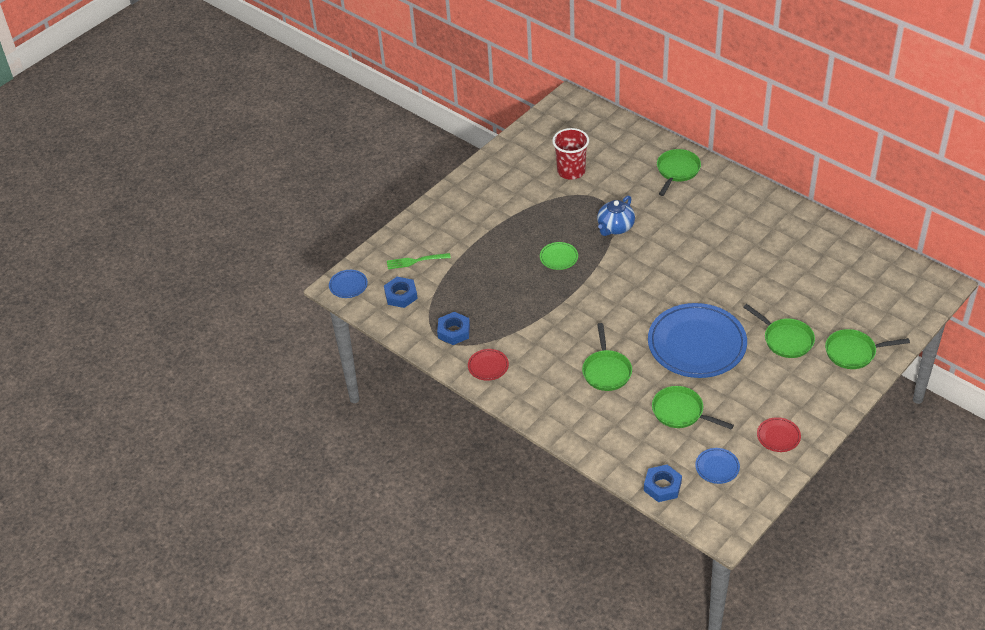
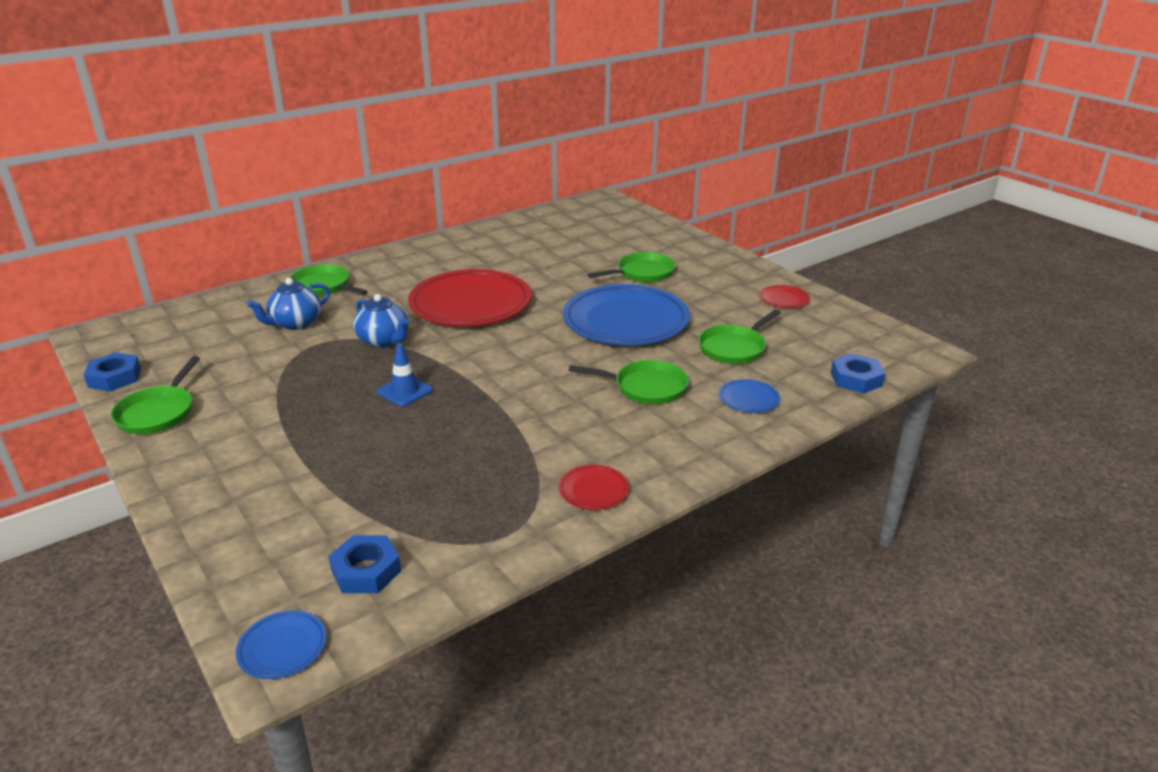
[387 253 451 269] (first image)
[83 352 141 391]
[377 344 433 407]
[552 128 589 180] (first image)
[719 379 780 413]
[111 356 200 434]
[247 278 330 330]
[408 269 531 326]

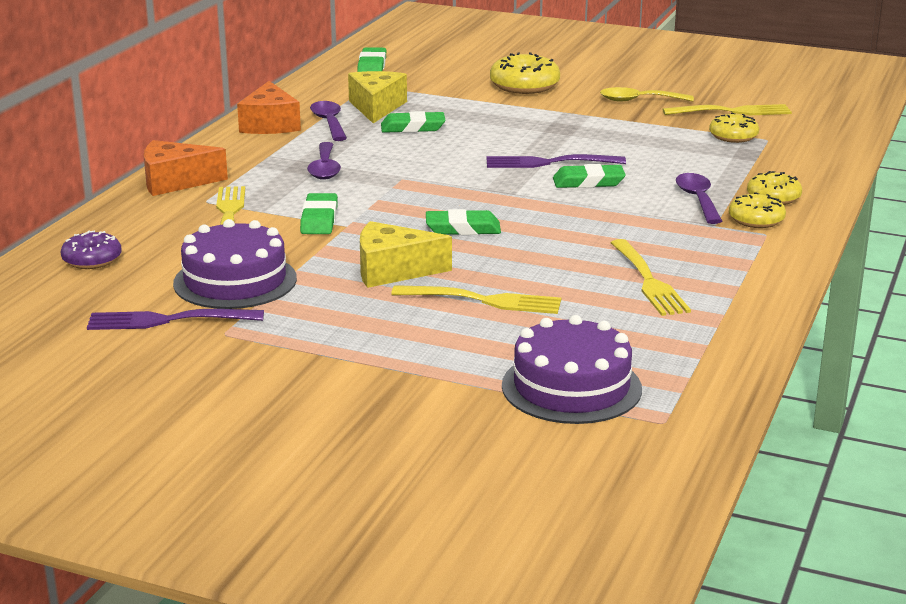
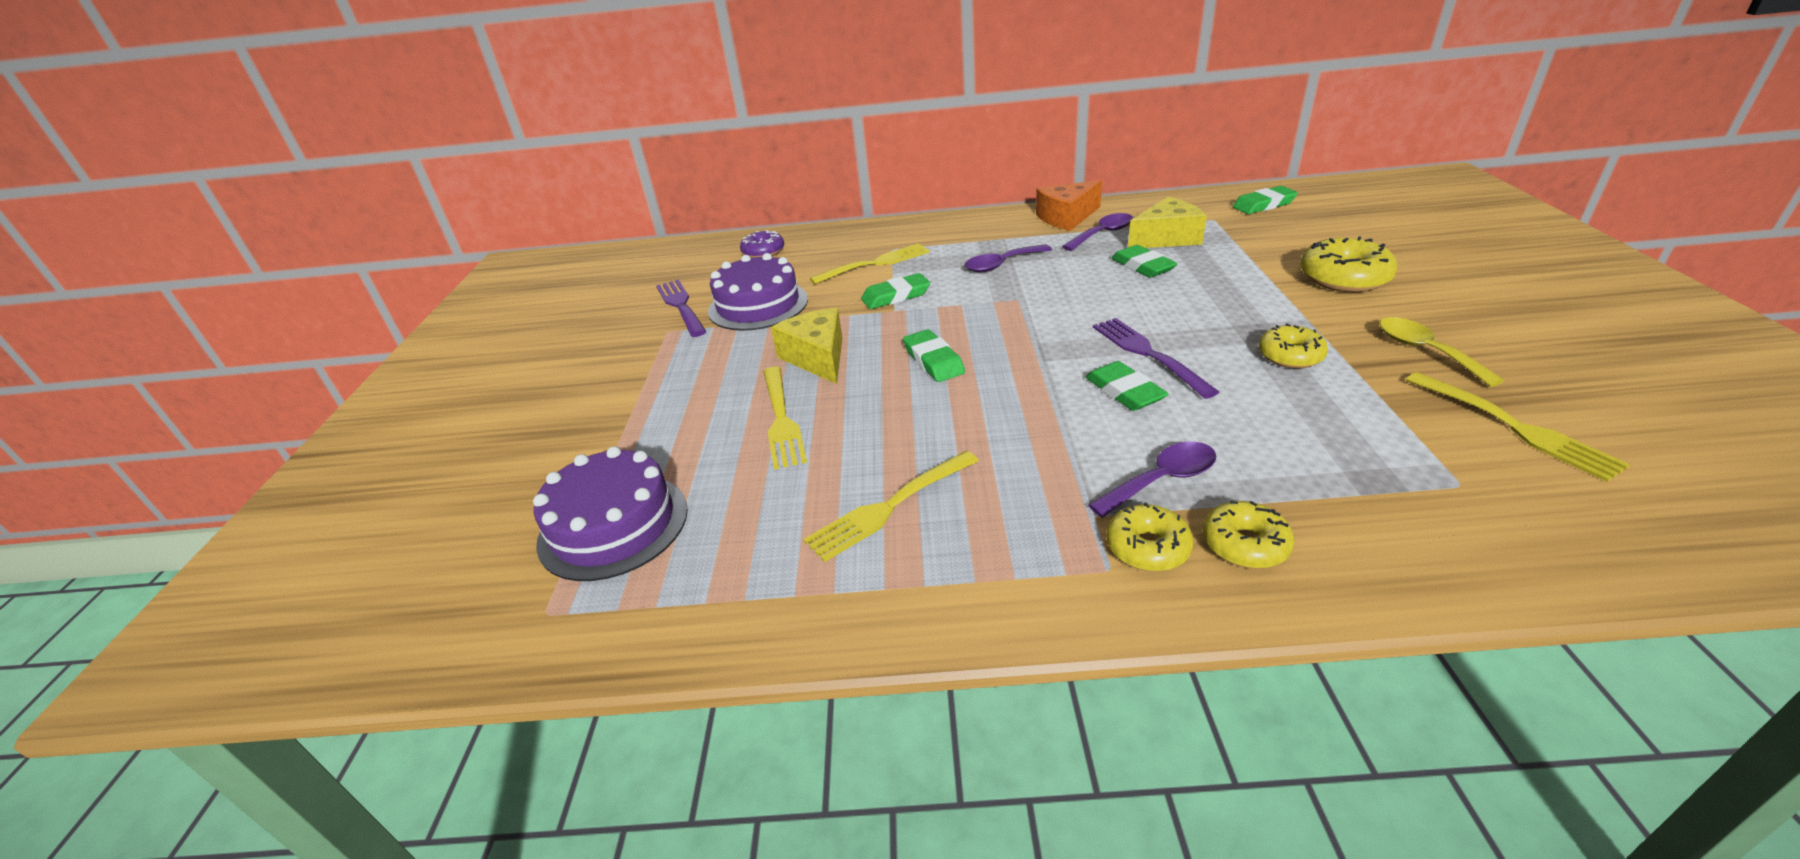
[144 140 228 196] (first image)
[1259 324 1328 369]

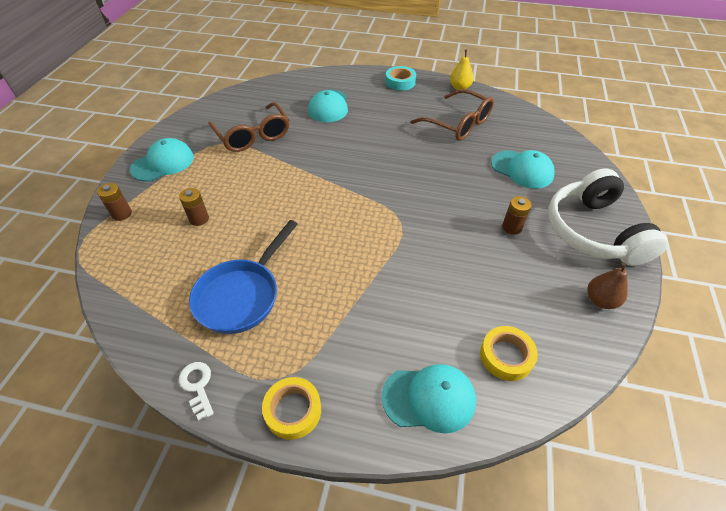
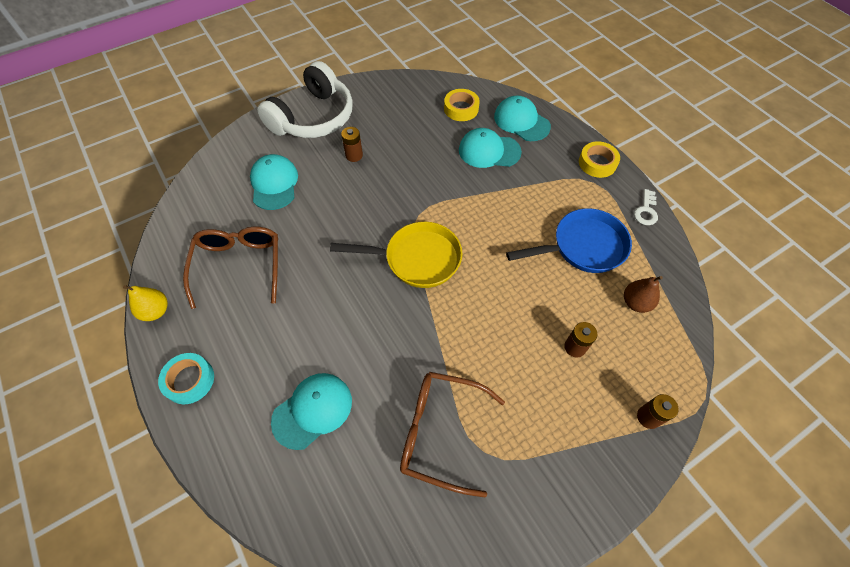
[459 128 522 168]
[400 372 505 497]
[624 276 663 313]
[330 222 463 288]

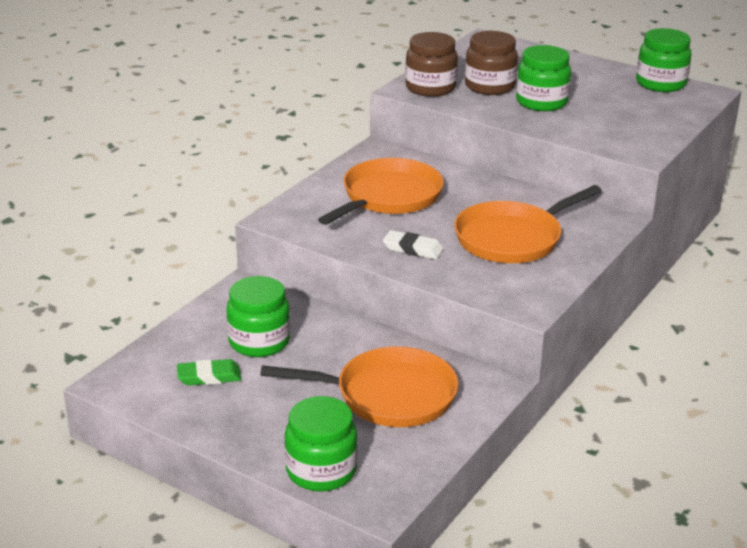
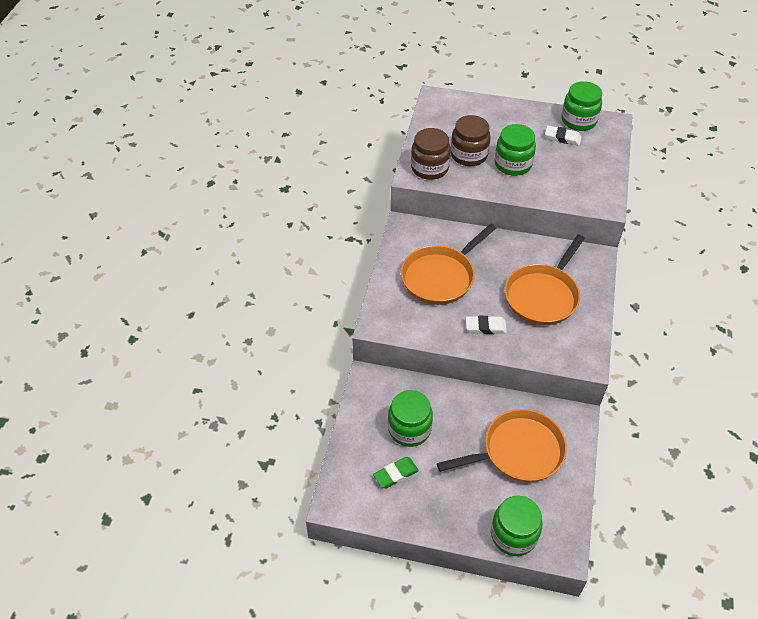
[401 224 496 305]
[545 126 582 146]

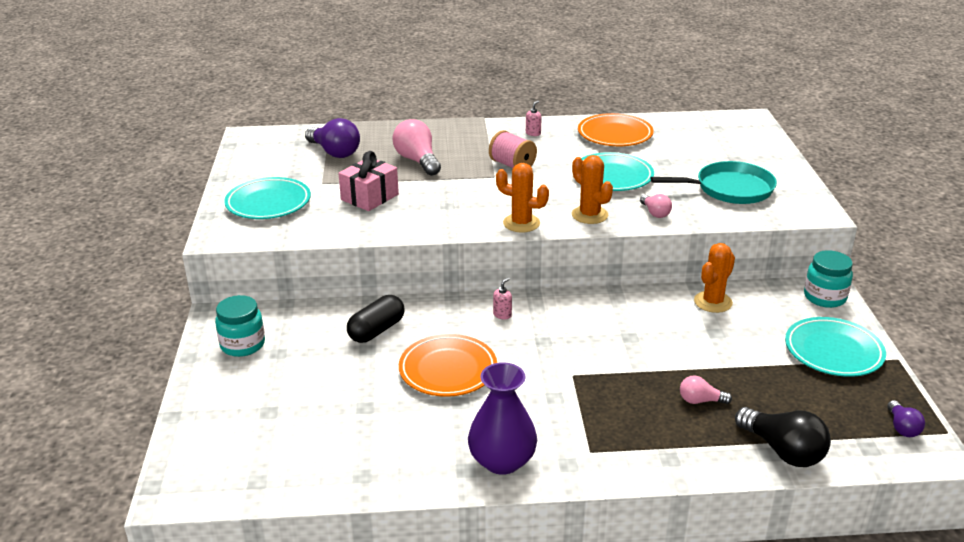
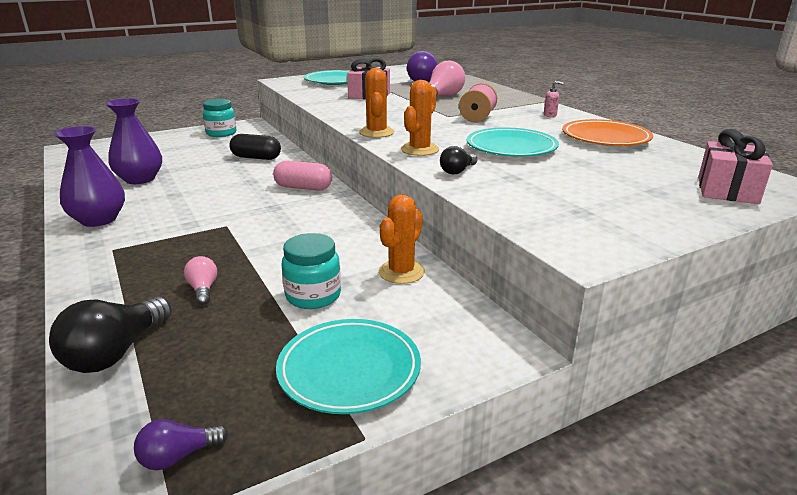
[399 334 497 397] (first image)
[273 161 332 191]
[440 146 478 174]
[651 161 777 204] (first image)
[379 194 425 284]
[281 233 341 309]
[105 98 162 184]
[698 129 773 204]

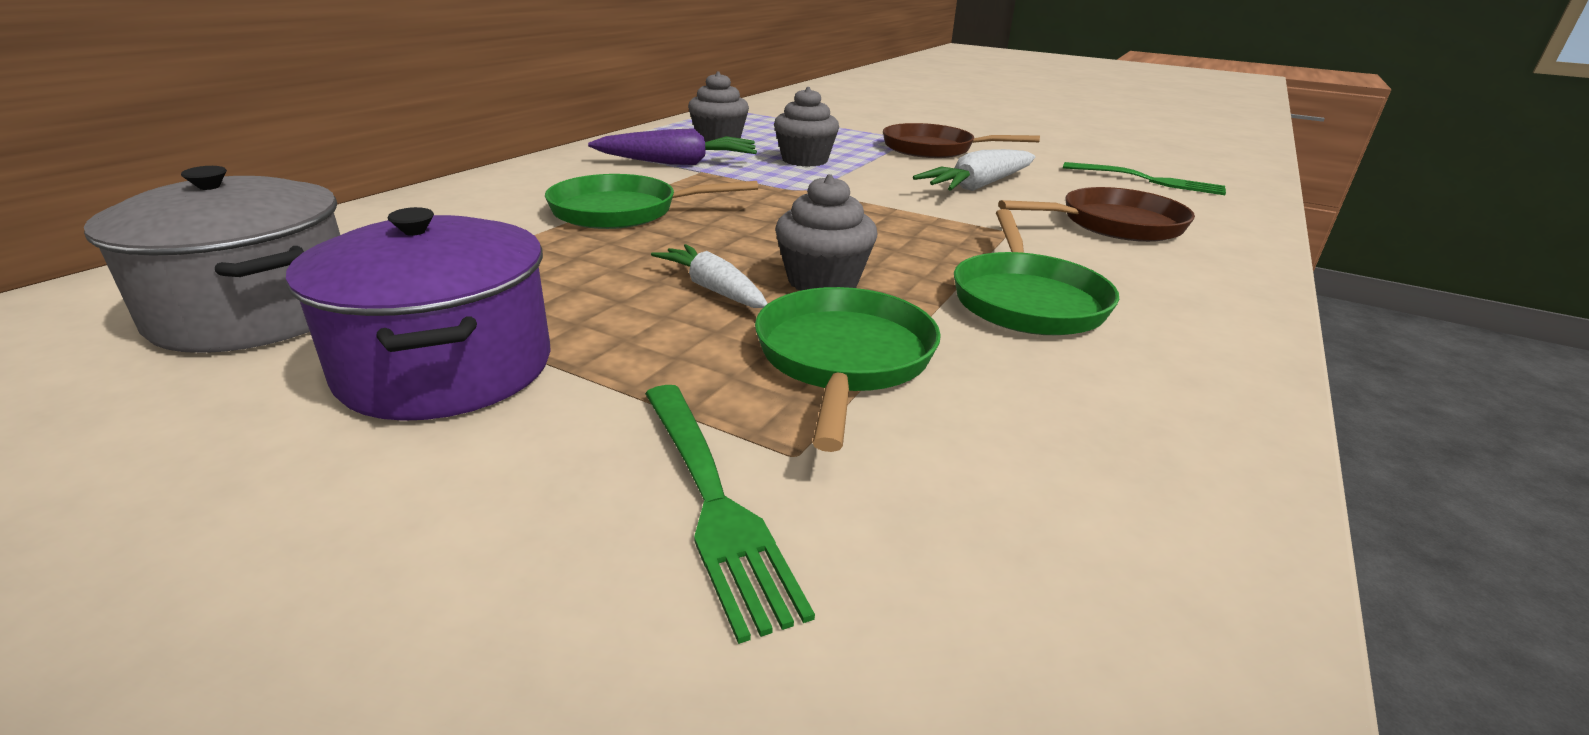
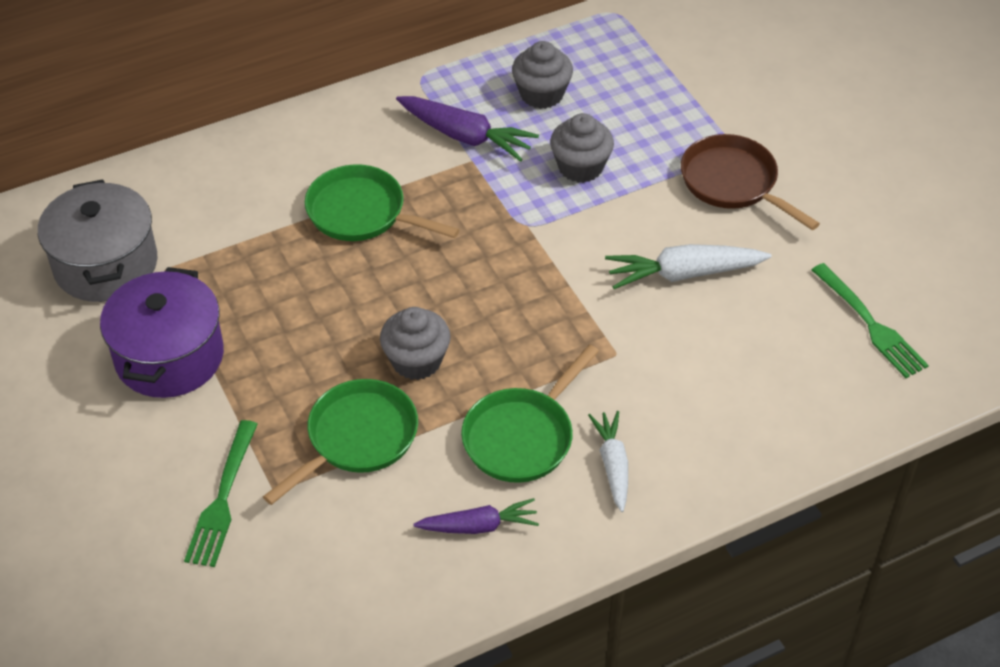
[588 411 628 512]
[998 187 1195 242] (first image)
[413 498 539 534]

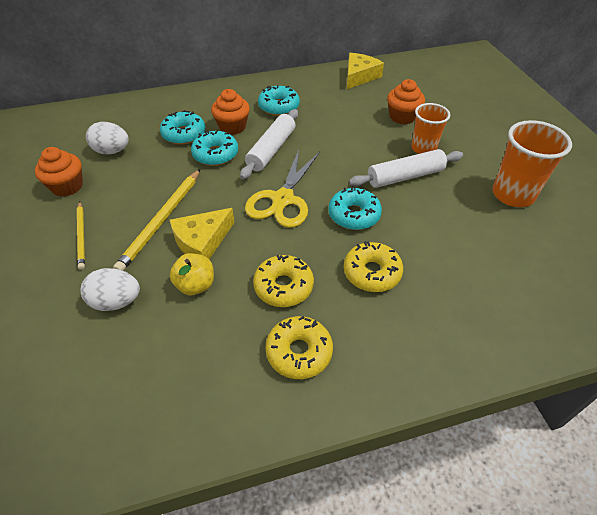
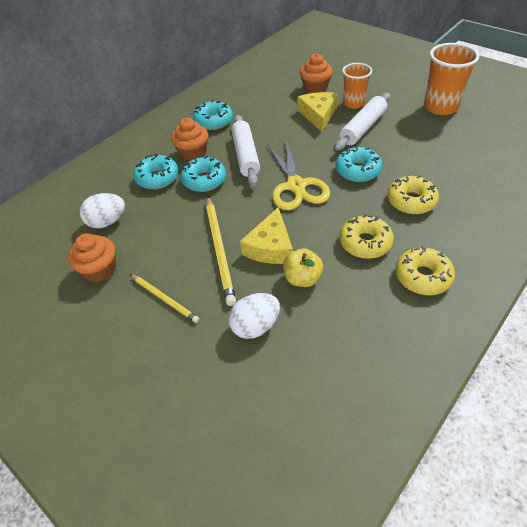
[298 92 338 132]

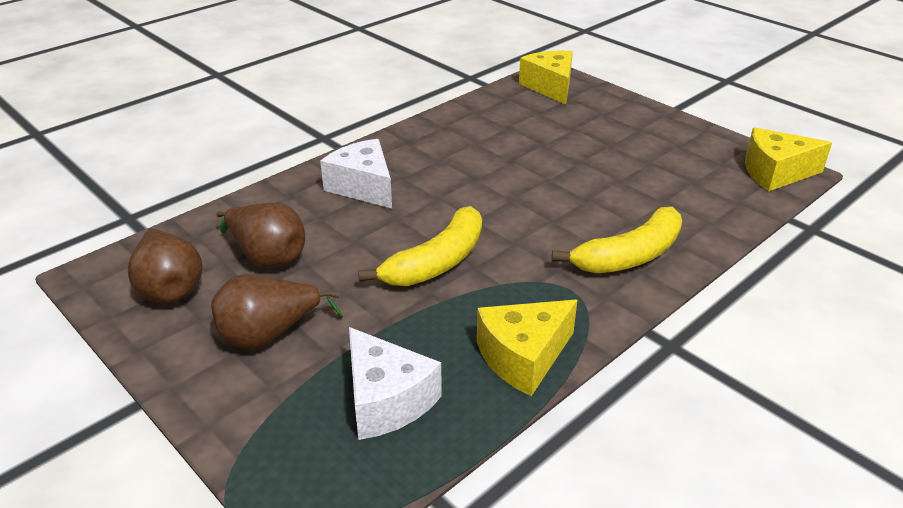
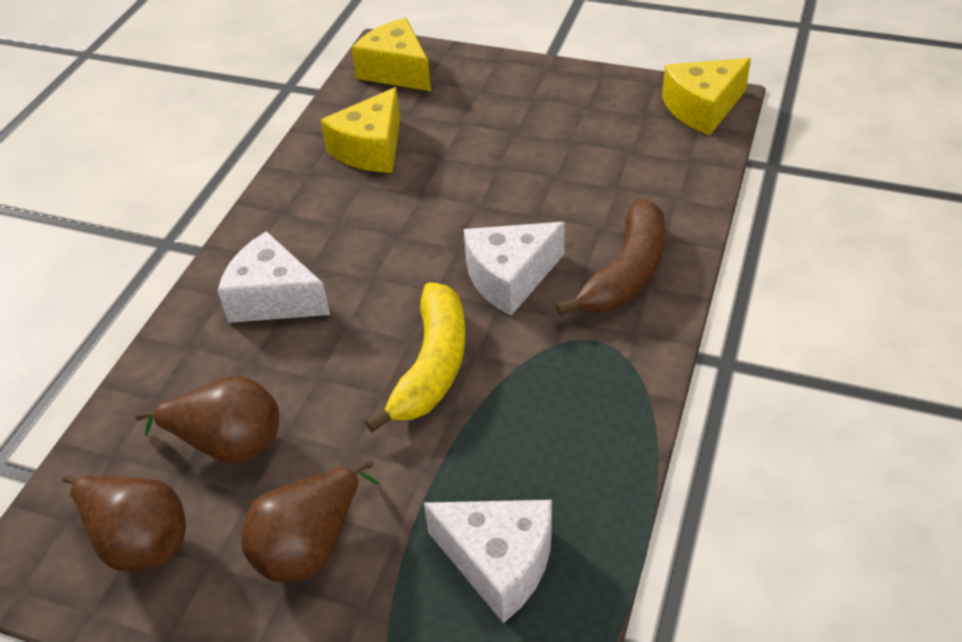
[321 87 400 173]
[556 198 665 316]
[464 222 565 316]

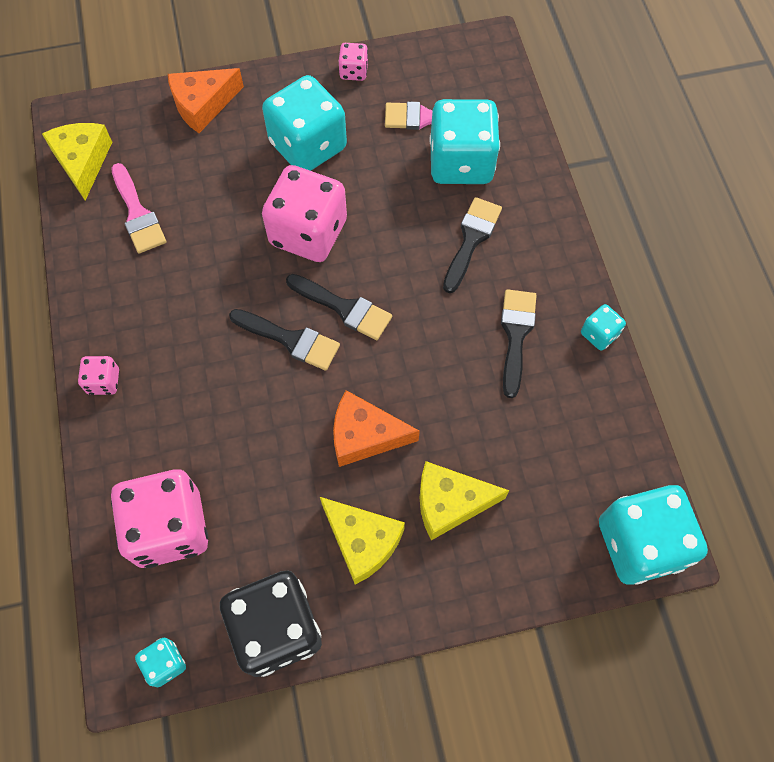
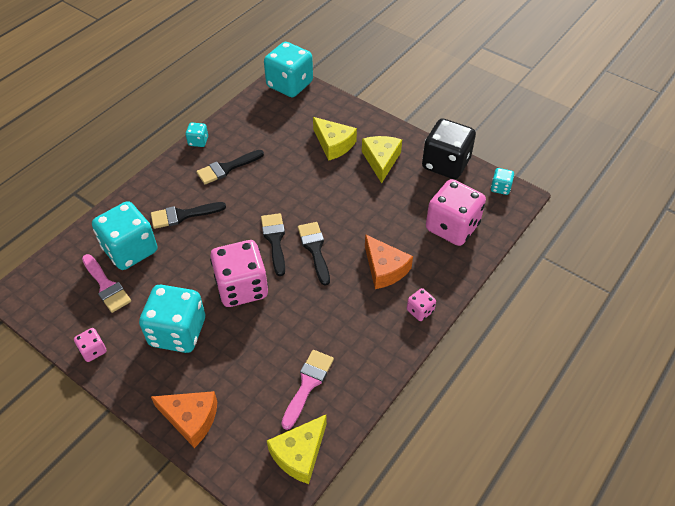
[365 234 413 289]

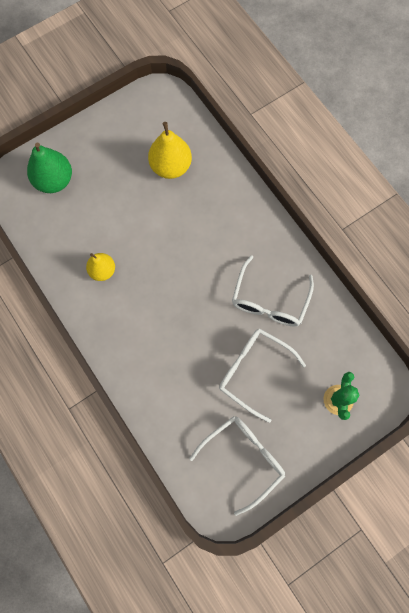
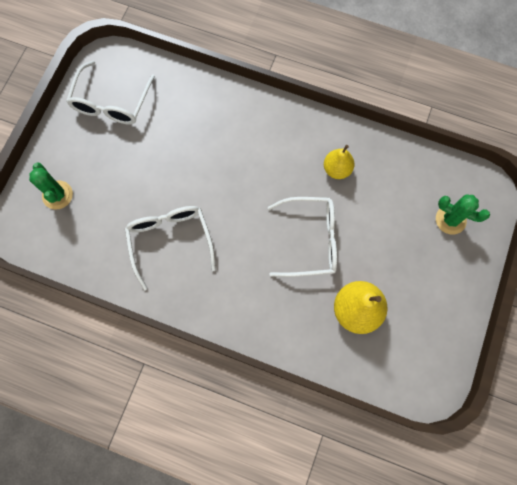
[436 194 490 235]
[268 197 337 277]

